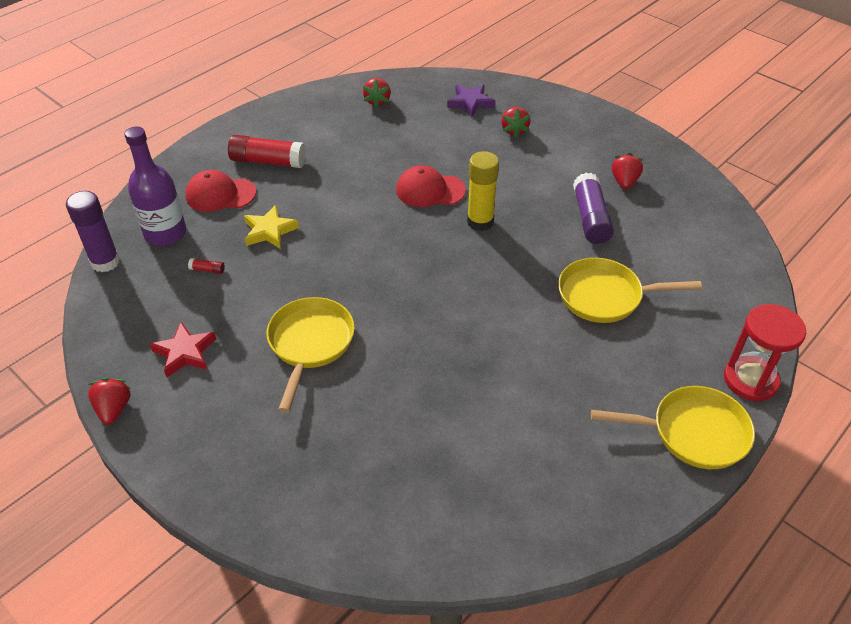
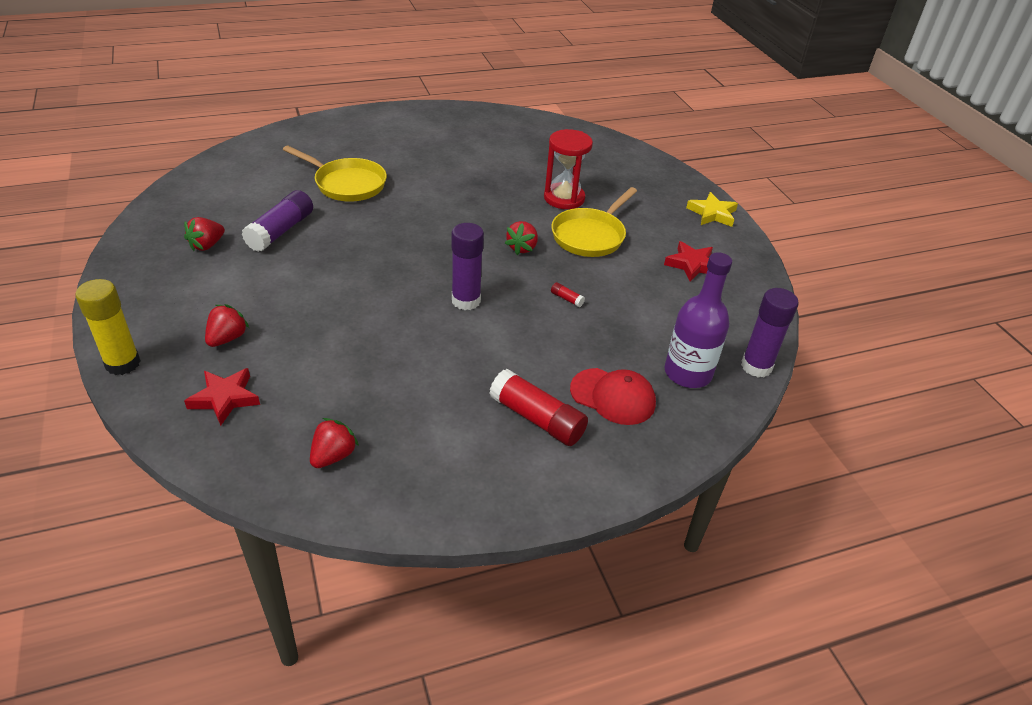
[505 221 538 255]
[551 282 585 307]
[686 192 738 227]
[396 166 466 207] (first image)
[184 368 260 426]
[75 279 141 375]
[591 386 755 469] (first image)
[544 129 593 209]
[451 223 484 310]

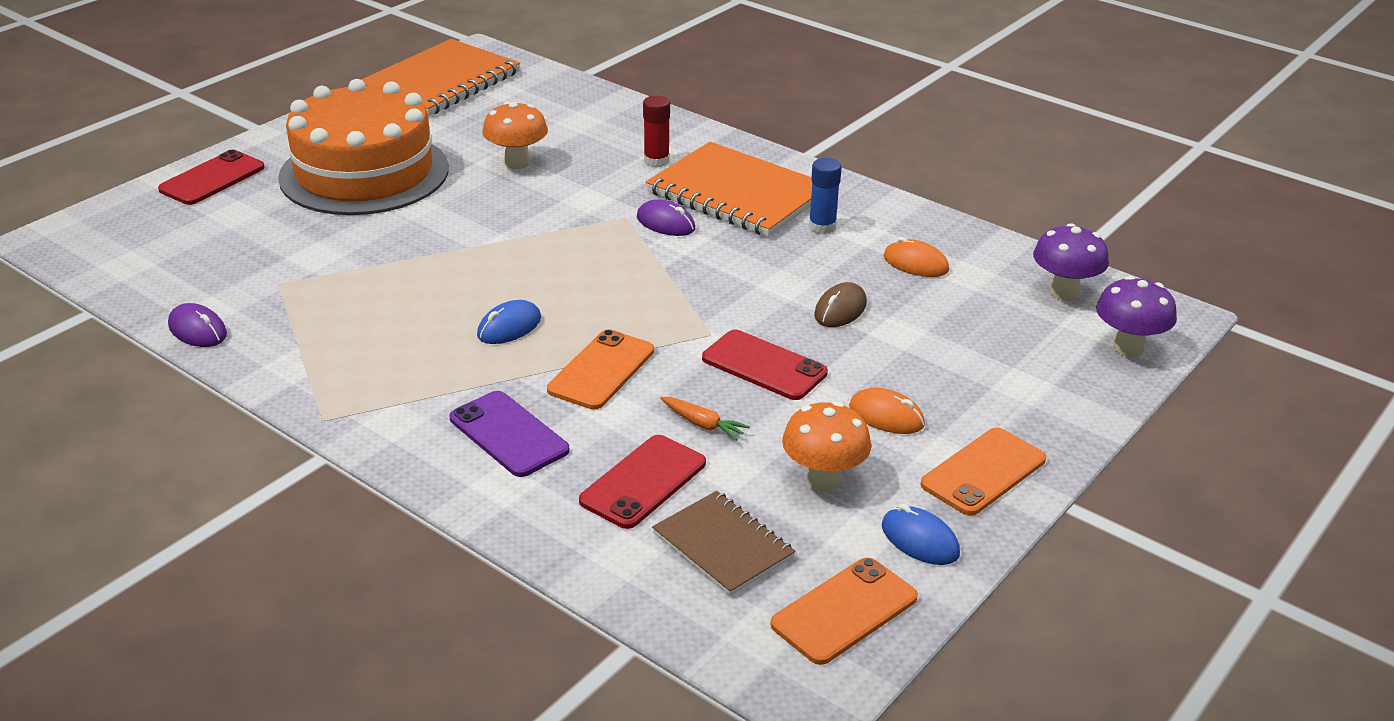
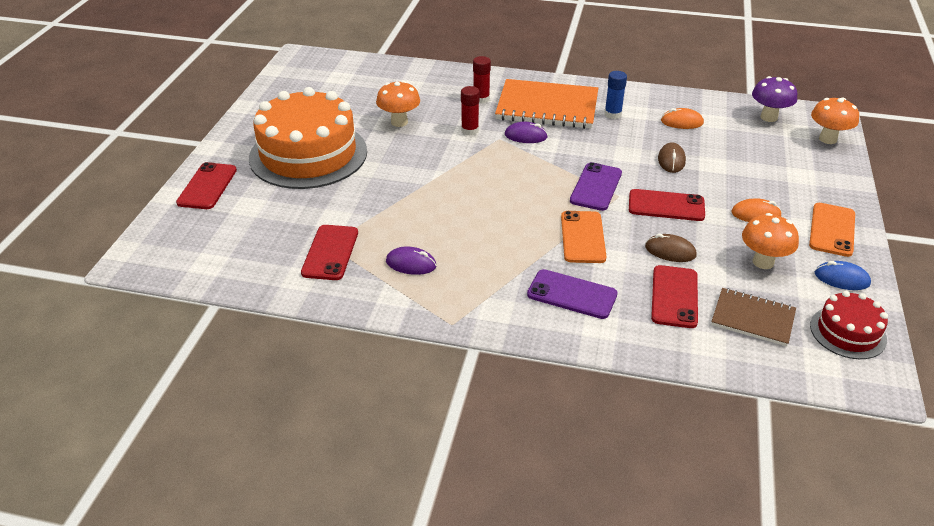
[386 247 437 275]
[361 39 520 116] (first image)
[477 300 541 344] (first image)
[645 234 697 262]
[810 291 888 359]
[811 98 859 144]
[301 225 358 280]
[461 86 480 135]
[570 162 622 211]

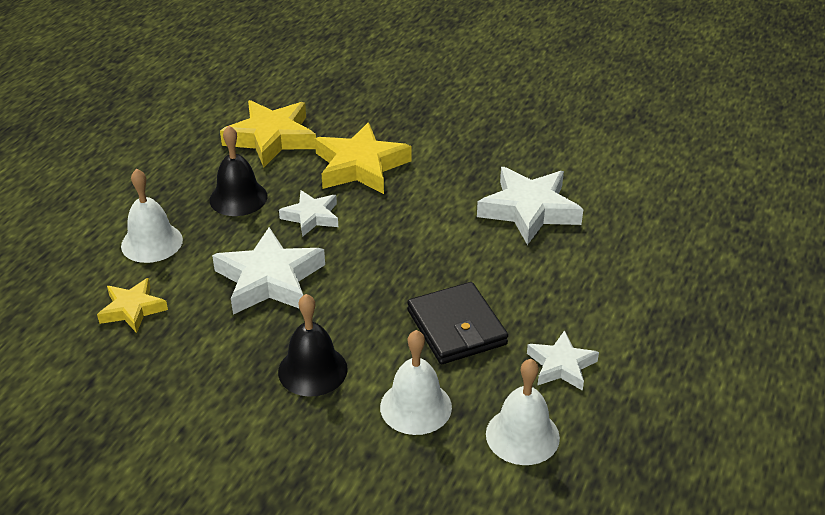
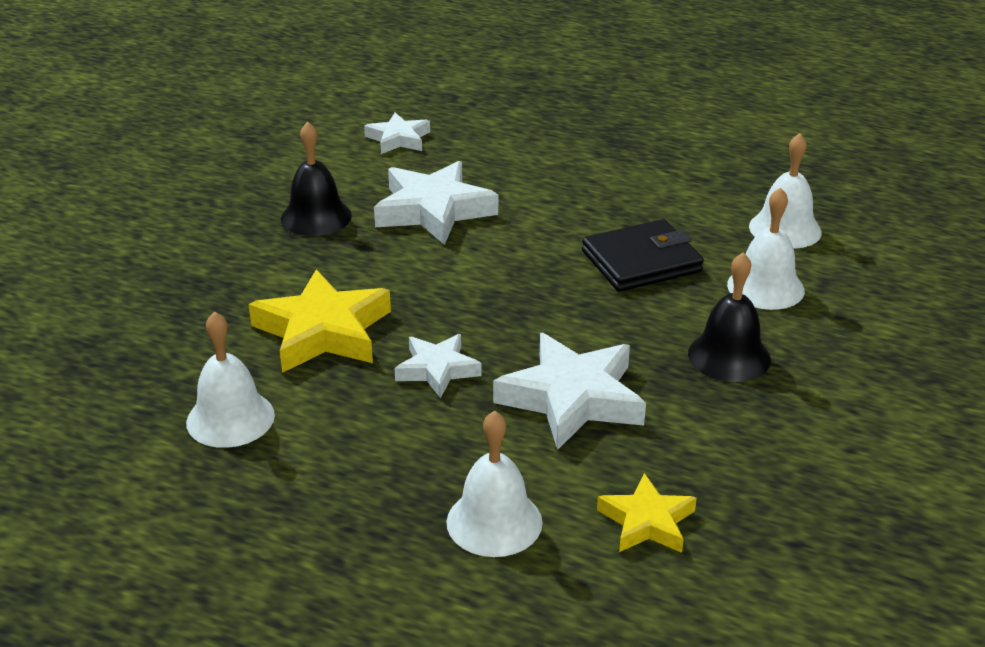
[281 122 352 236]
[186 311 275 448]
[364 112 430 154]

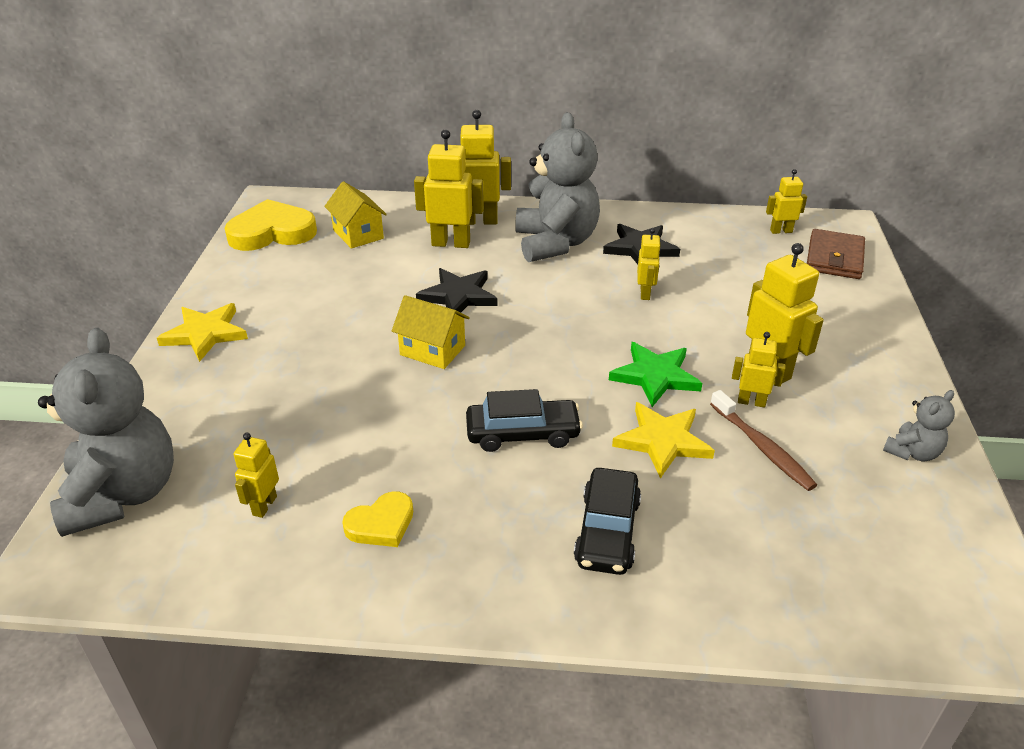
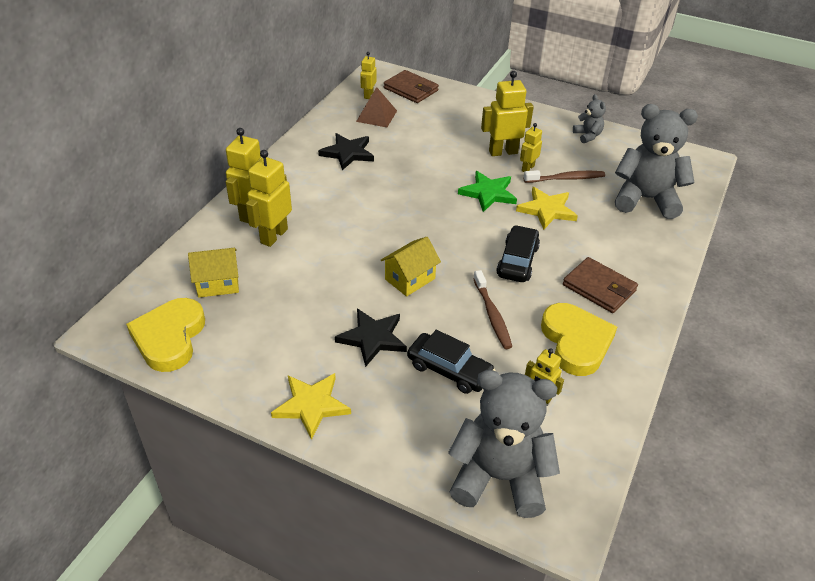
[541 303 617 376]
[335 308 407 367]
[615 104 698 219]
[407 330 495 394]
[637 228 661 300] (first image)
[356 87 397 127]
[473 270 512 349]
[563 257 638 313]

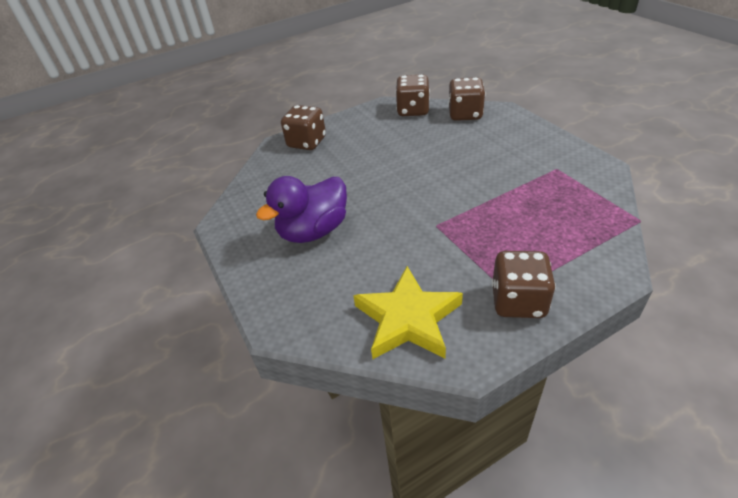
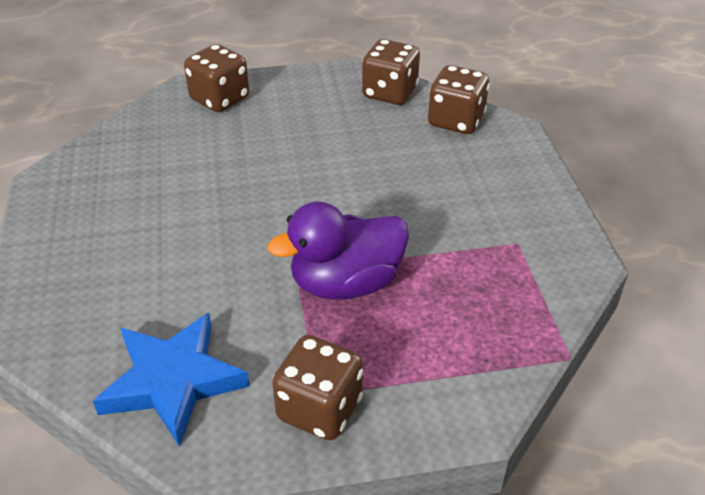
[267 202 409 300]
[93 313 250 447]

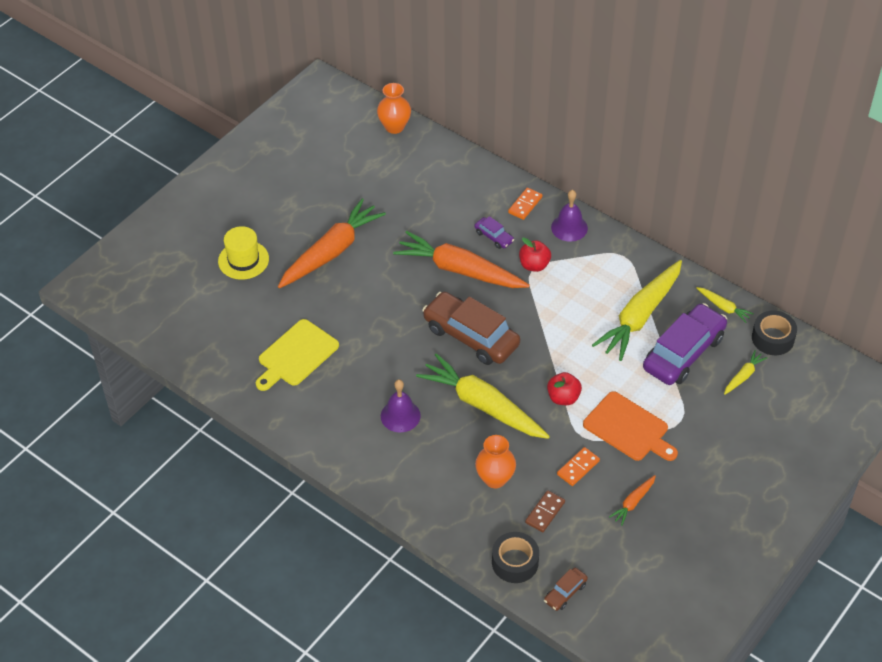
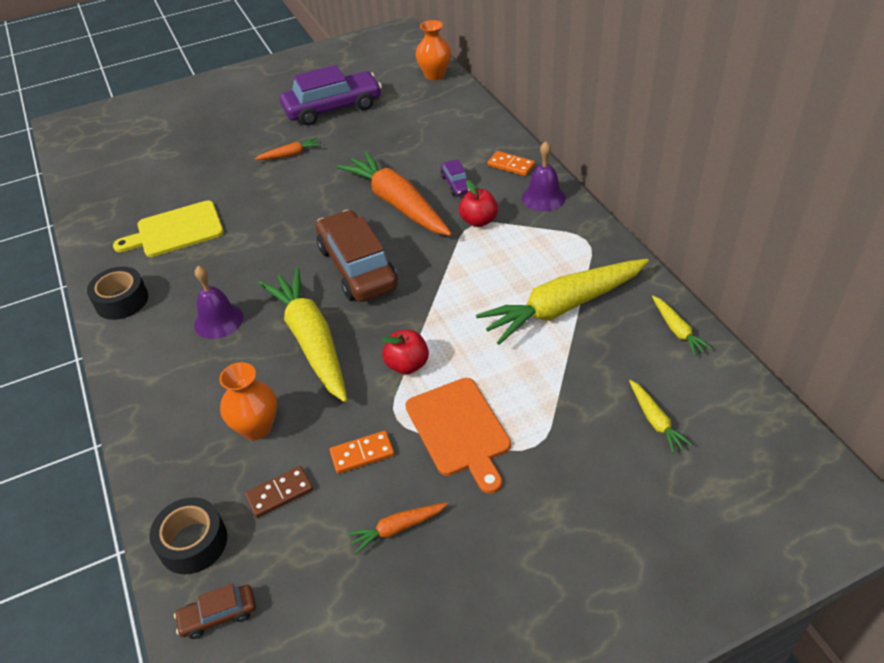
[218 226 269 280] (first image)
[255 137 321 160]
[488 151 535 176]
[280 65 382 126]
[629 380 692 454]
[87 266 148 320]

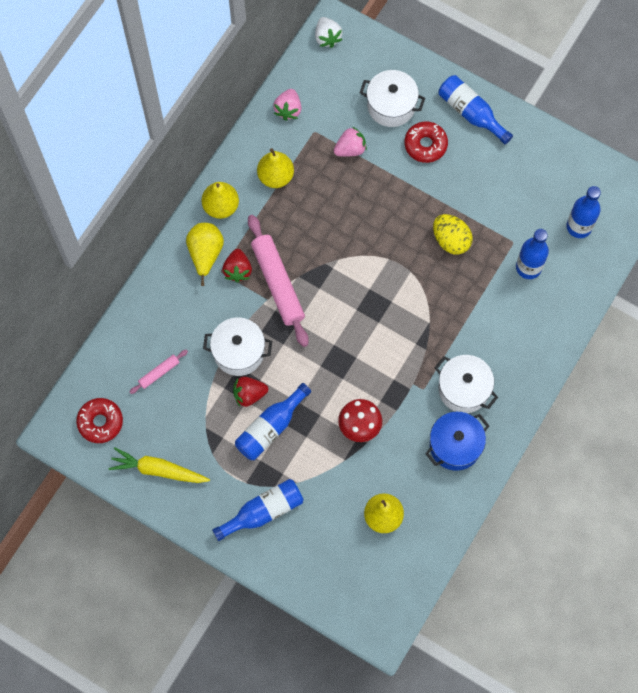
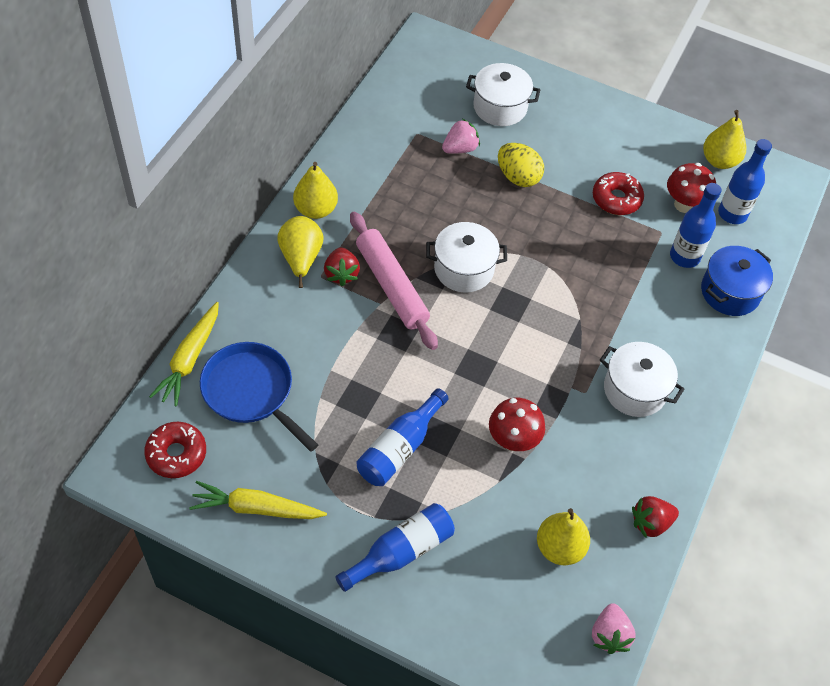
[200 342 318 452]
[426 222 507 293]
[632 496 679 538]
[703 110 746 169]
[592 603 635 654]
[315 17 343 48] (first image)
[593 172 644 215]
[701 246 773 316]
[498 143 544 187]
[439 75 513 144] (first image)
[149 302 219 407]
[667 163 716 213]

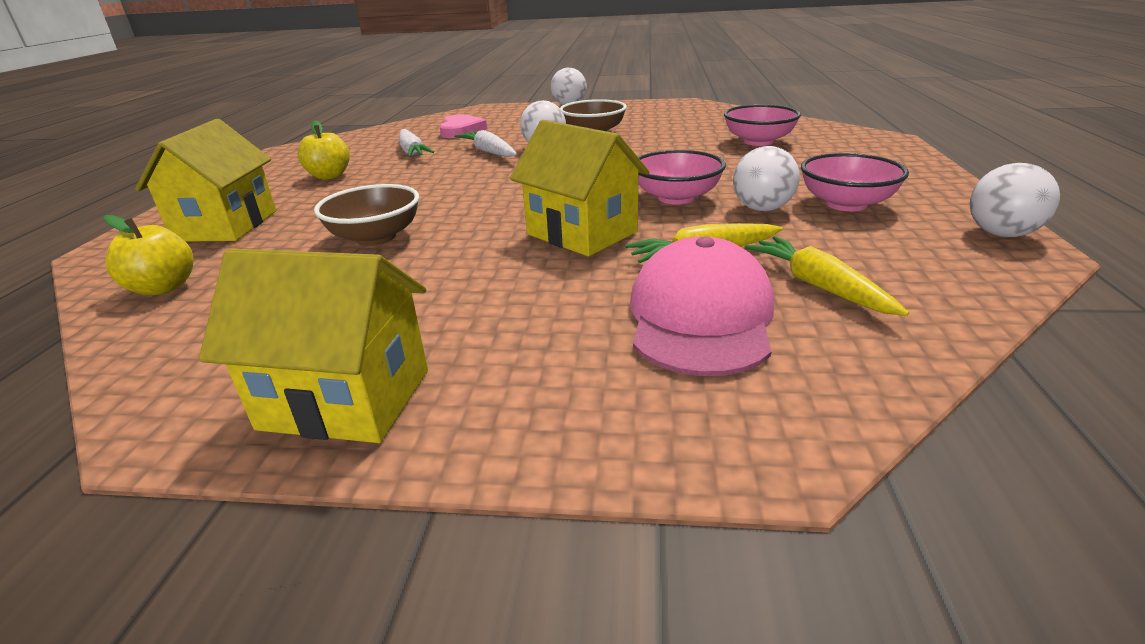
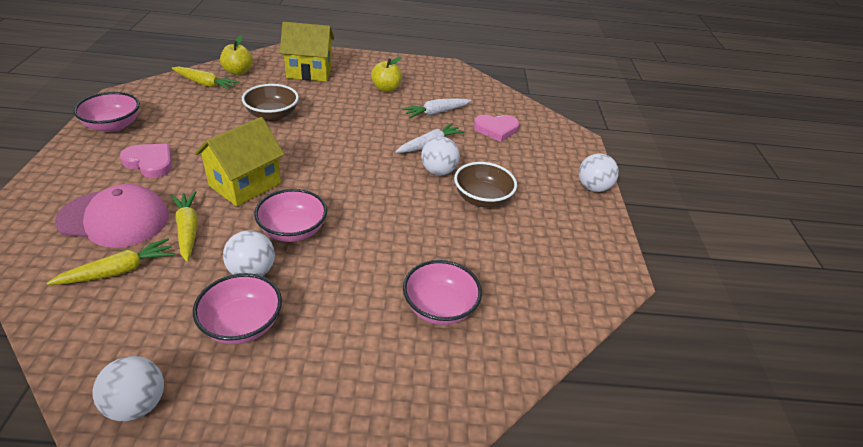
[74 92 140 132]
[120 143 172 178]
[172 67 239 90]

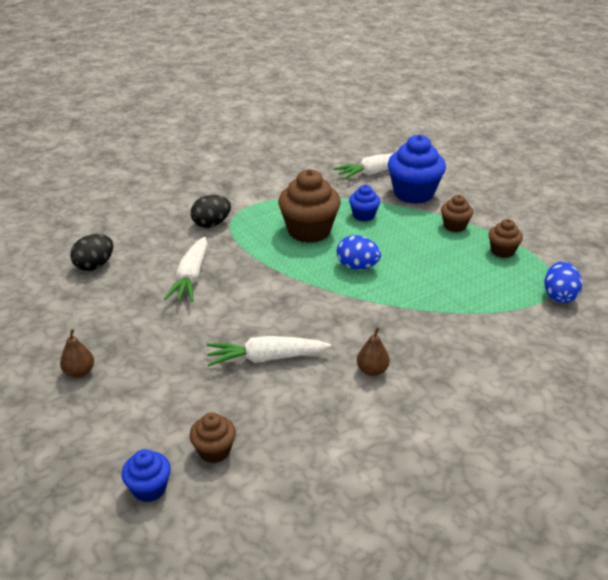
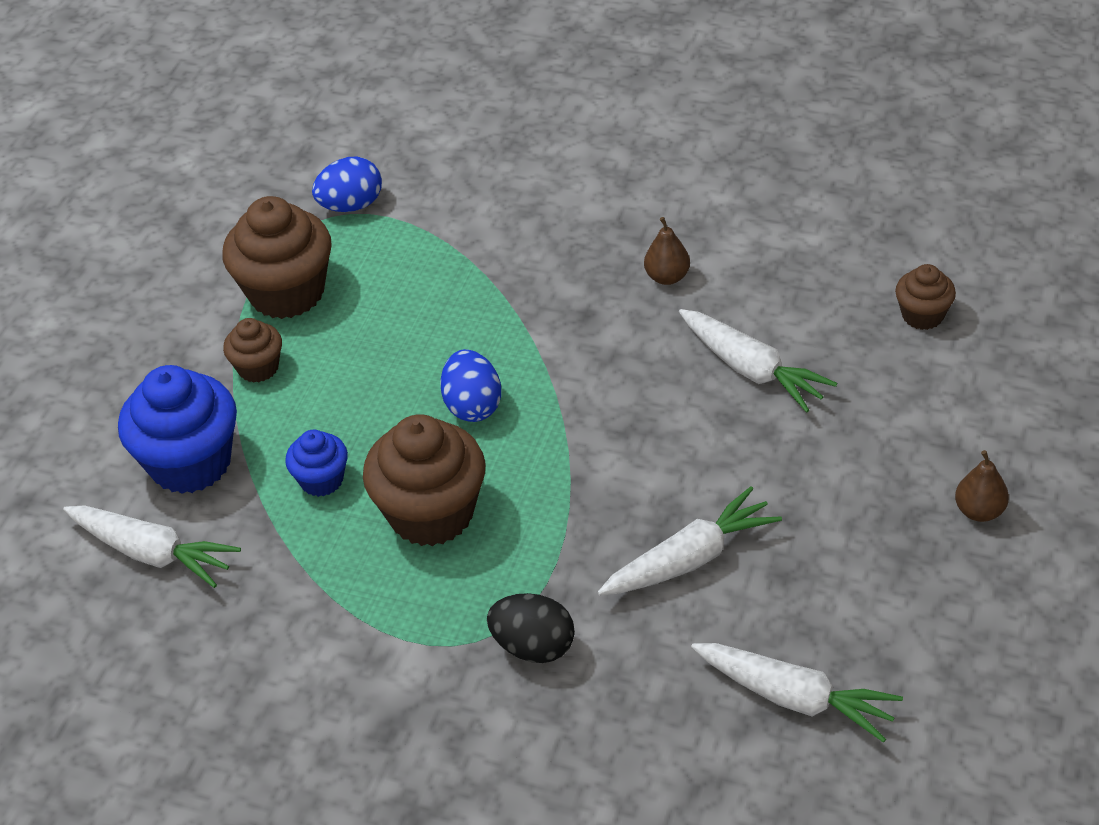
[691 643 903 743]
[122 449 171 502] (first image)
[222 196 332 319]

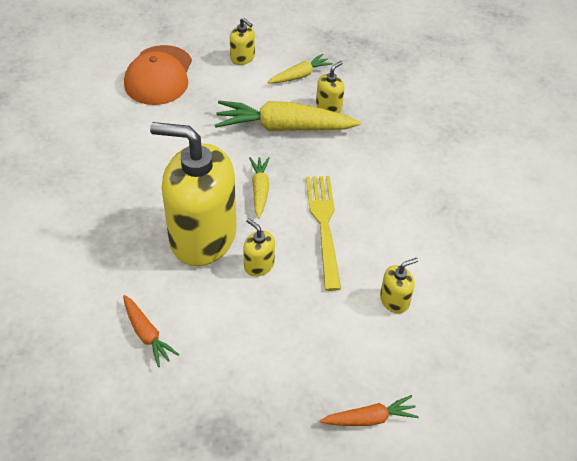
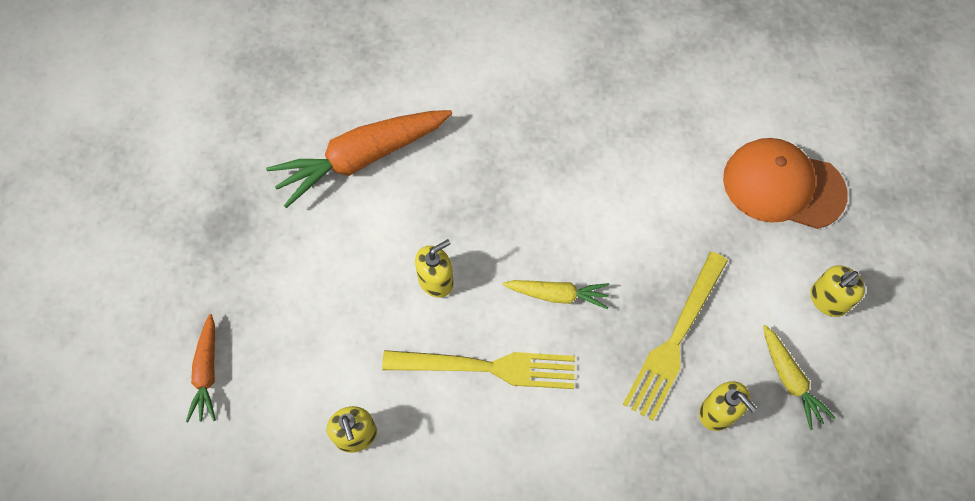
[266 110 452 208]
[150 122 236 266] (first image)
[623 252 728 421]

